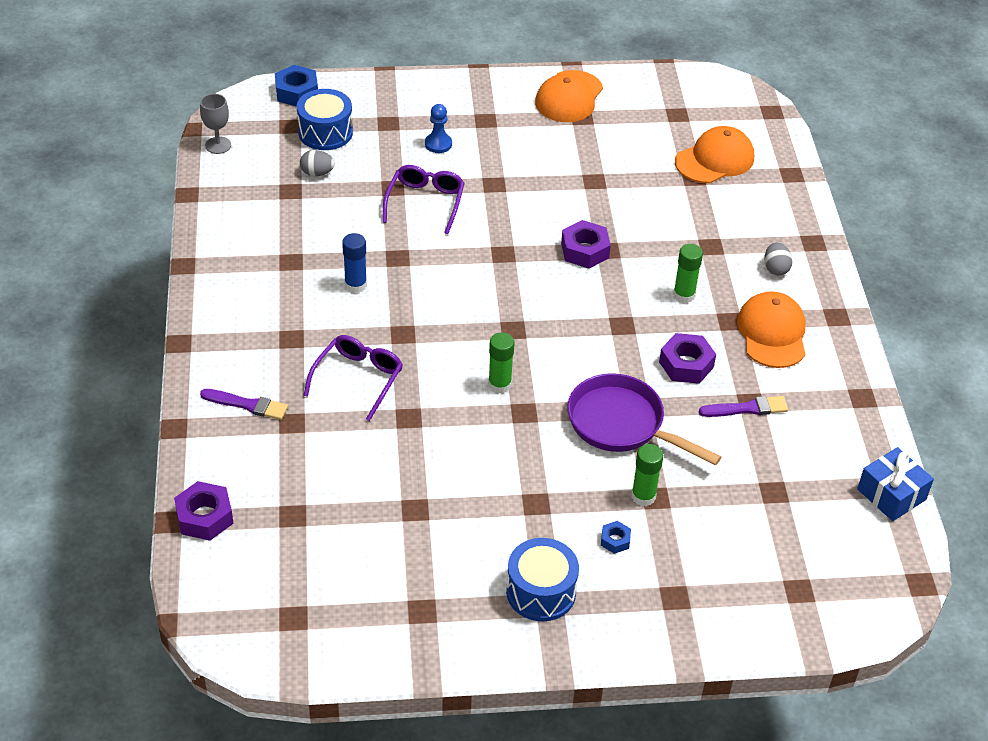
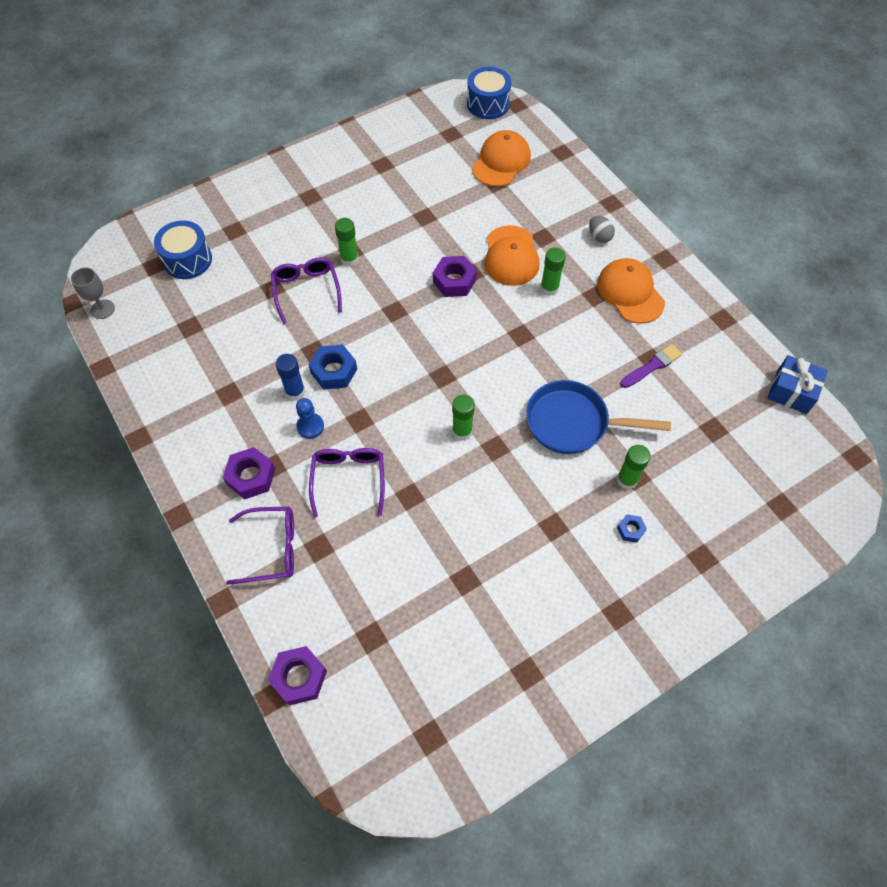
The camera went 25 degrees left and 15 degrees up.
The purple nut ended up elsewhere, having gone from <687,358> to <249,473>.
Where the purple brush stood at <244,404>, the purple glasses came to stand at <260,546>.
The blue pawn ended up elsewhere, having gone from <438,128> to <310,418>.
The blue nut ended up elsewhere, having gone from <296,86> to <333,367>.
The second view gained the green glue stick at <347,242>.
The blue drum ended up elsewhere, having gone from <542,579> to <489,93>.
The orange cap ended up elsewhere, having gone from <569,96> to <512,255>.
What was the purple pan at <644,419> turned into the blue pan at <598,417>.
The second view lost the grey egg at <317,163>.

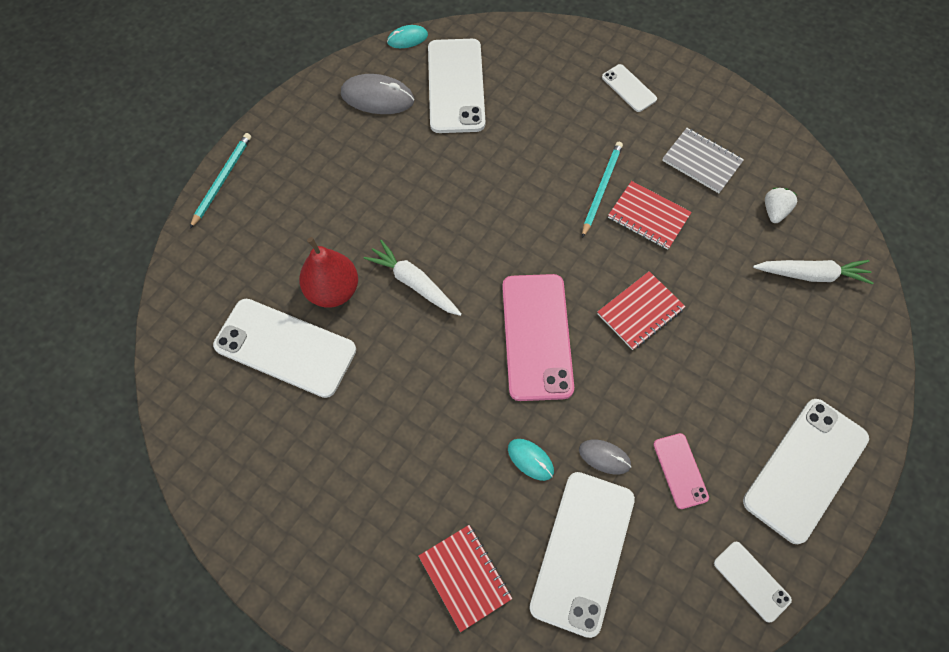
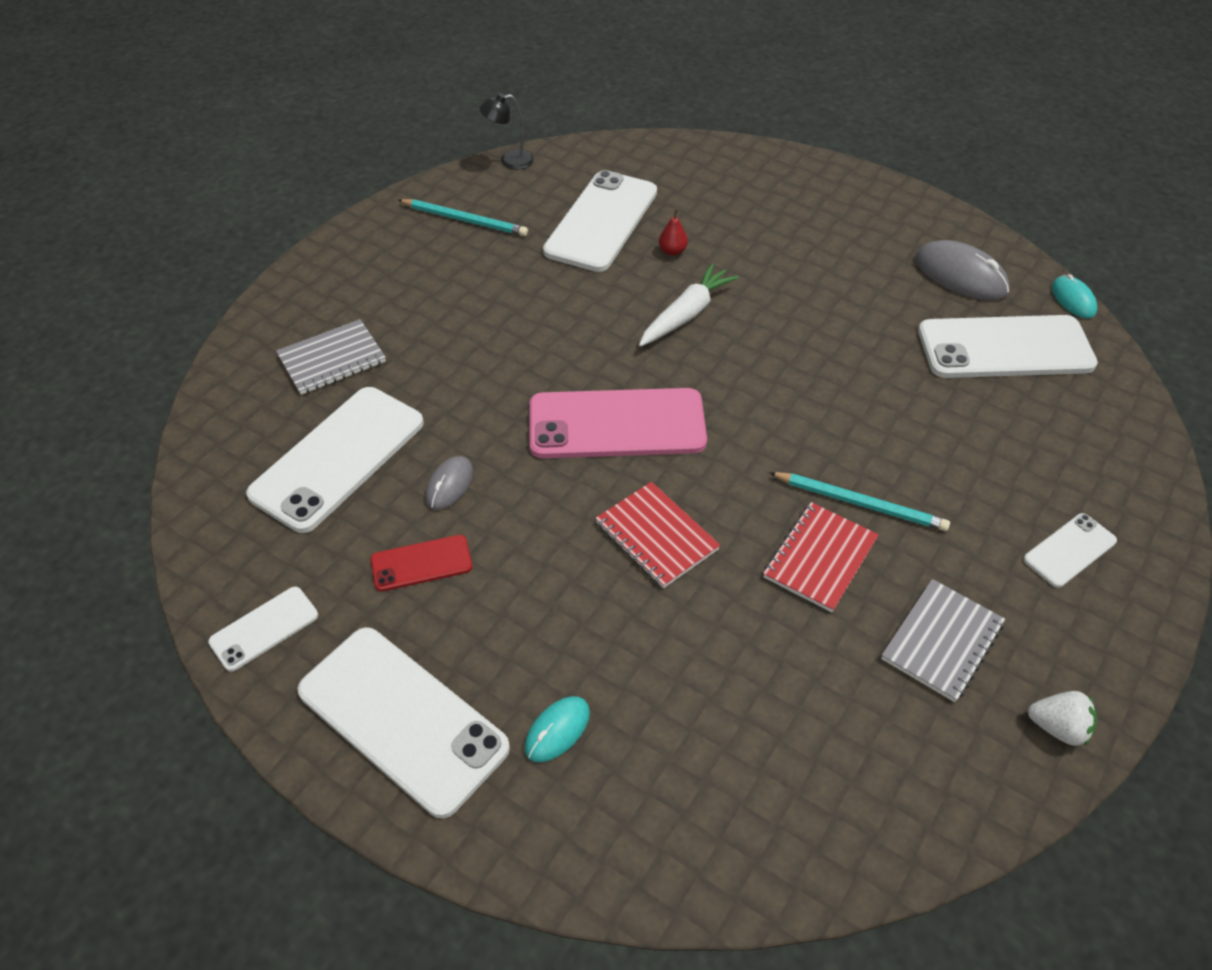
The camera went 90 degrees right and 15 degrees down.
The white phone at <582,555> ended up facing another way, 75 degrees counterclockwise from before.
What was the red notebook at <465,578> turned into the grey notebook at <331,357>.
What was the pink phone at <681,471> turned into the red phone at <421,563>.
The turquoise pencil ended up elsewhere, having gone from <220,180> to <463,217>.
The second view gained the black lamp at <507,131>.
The turquoise mouse ended up elsewhere, having gone from <531,460> to <557,729>.
The size of the red pear at <328,272> changed by a factor of 0.44.
The grey mouse at <377,94> ended up facing another way, 60 degrees counterclockwise from before.
The white strawberry ended up elsewhere, having gone from <781,205> to <1062,718>.
The second view lost the white carrot at <813,272>.

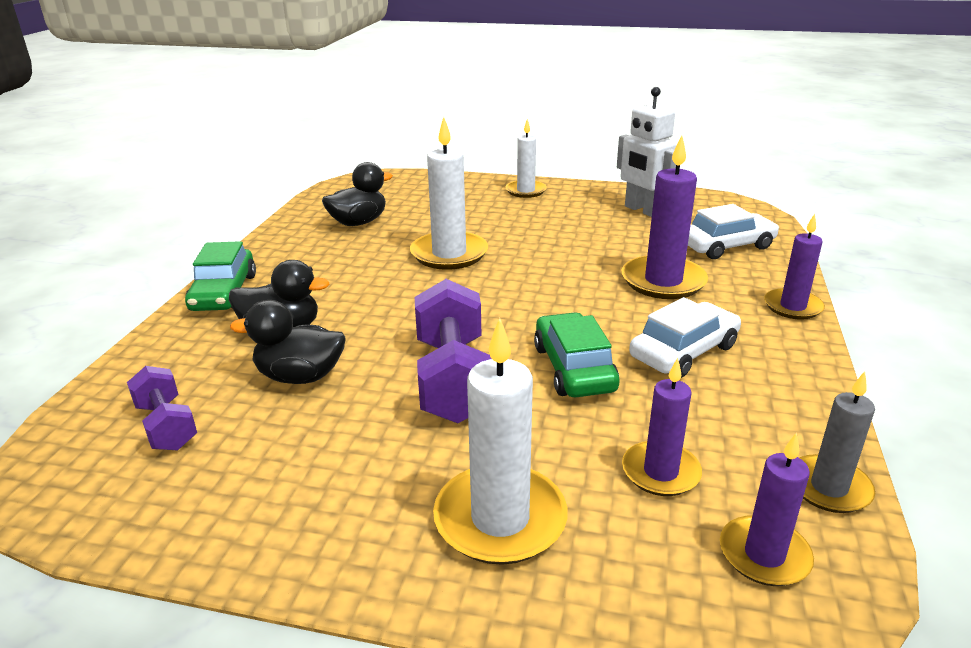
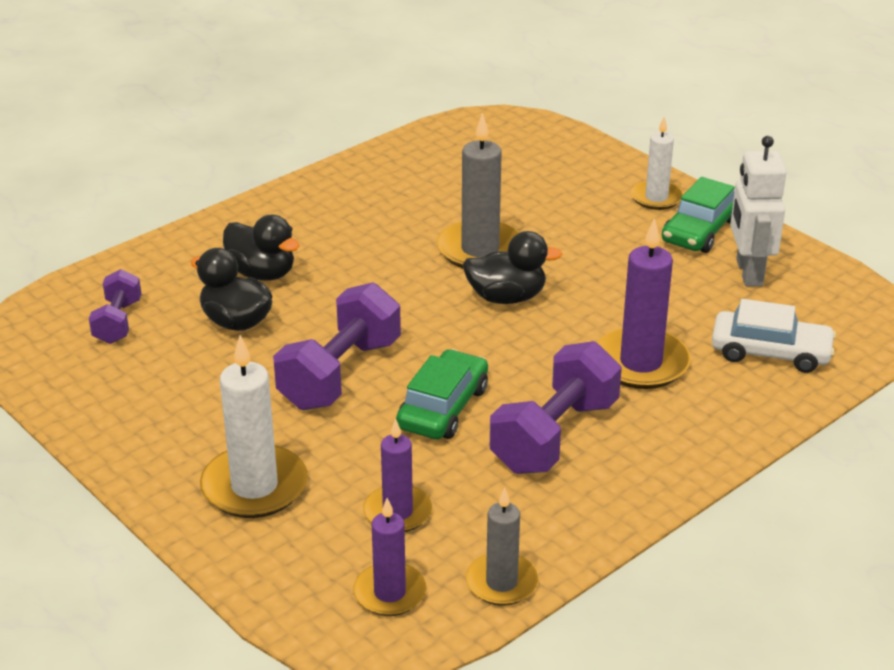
The camera went 35 degrees right and 5 degrees up.
What was the white candle at <449,193> turned into the grey candle at <478,190>.
The black duck ended up elsewhere, having gone from <357,194> to <512,267>.
Where the white car stood at <685,337>, the purple dumbbell came to stand at <556,407>.
The green car ended up elsewhere, having gone from <220,276> to <698,215>.
The second view lost the purple candle at <794,267>.

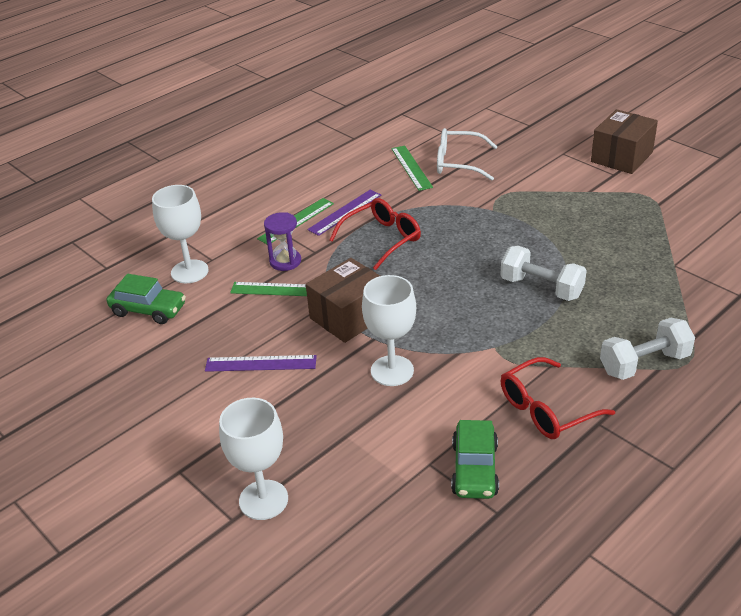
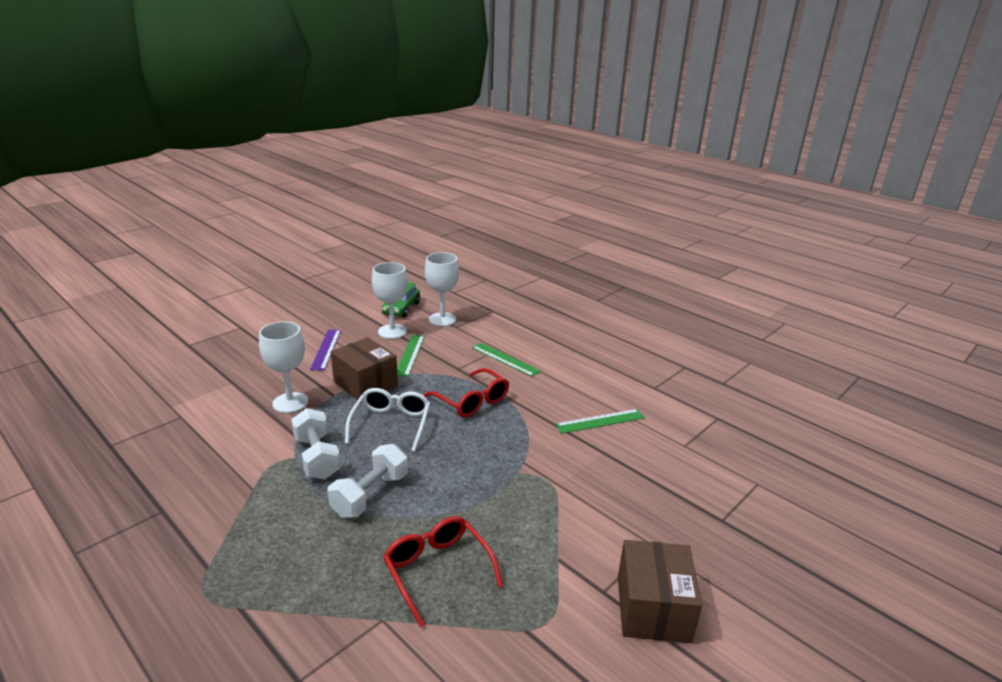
The camera went 85 degrees right and 10 degrees down.
The white dumbbell ended up elsewhere, having gone from <647,349> to <316,443>.
The white glasses ended up elsewhere, having gone from <467,154> to <387,420>.
The white goblet ended up elsewhere, having gone from <253,459> to <390,300>.
The red glasses ended up elsewhere, having gone from <558,398> to <443,572>.
The brown box at <624,141> ended up facing another way, 60 degrees clockwise from before.
The second view lost the purple hourglass at <282,241>.
The second view lost the purple ruler at <344,213>.
The second view lost the green car at <475,459>.

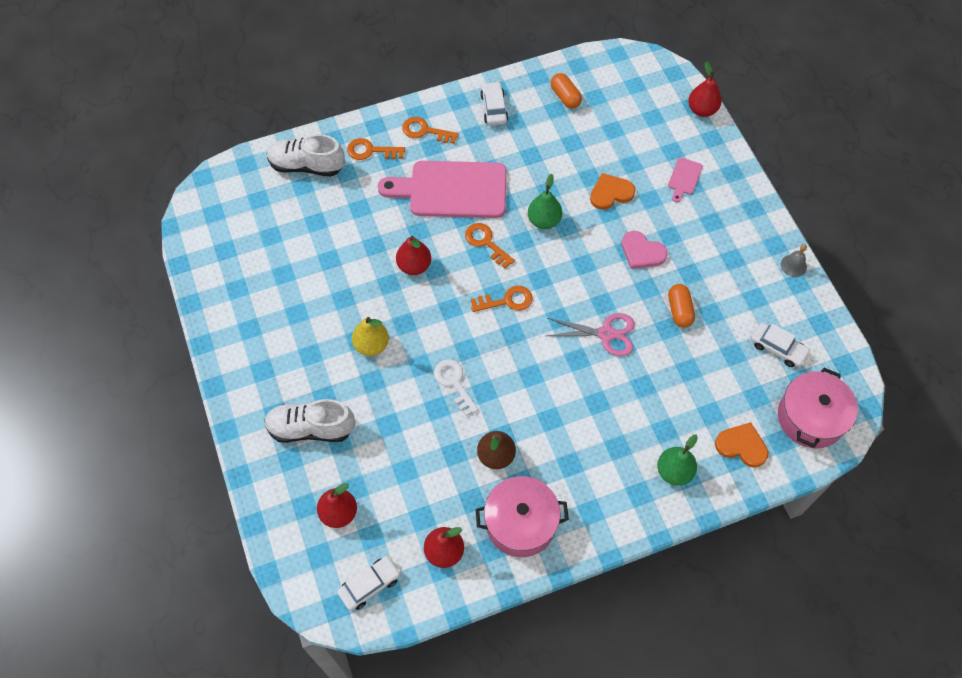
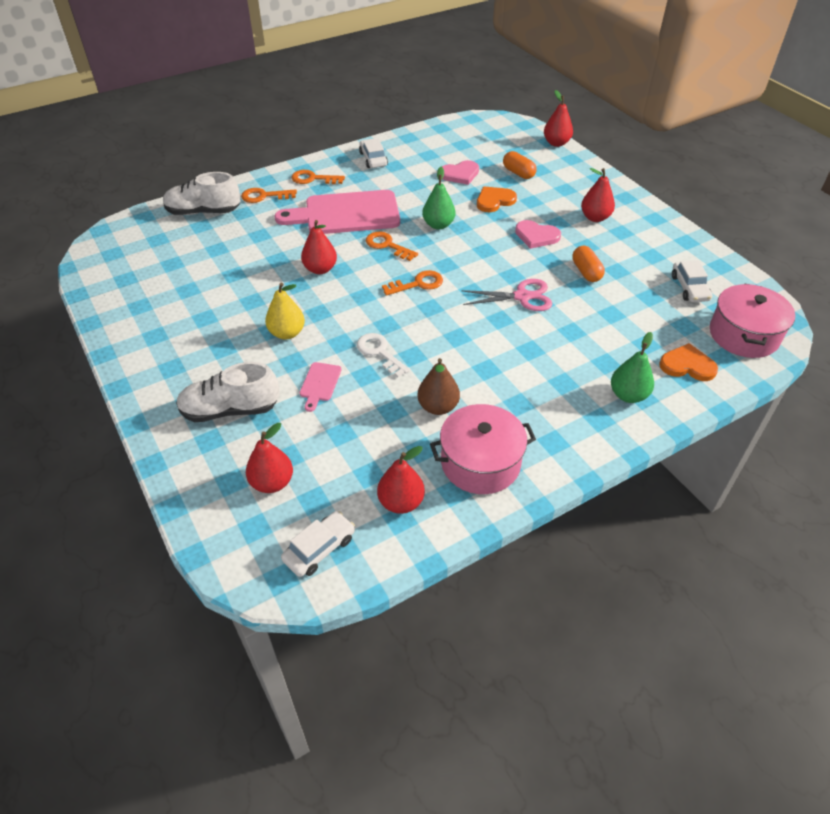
The camera went 10 degrees left and 15 degrees down.
The pink cutting board ended up elsewhere, having gone from <685,180> to <321,387>.
The second view gained the pink heart at <460,172>.
The orange capsule ended up elsewhere, having gone from <566,91> to <520,165>.
The second view gained the red pear at <598,195>.
The white car at <781,345> ended up facing another way, 60 degrees clockwise from before.
The second view lost the grey bell at <794,260>.

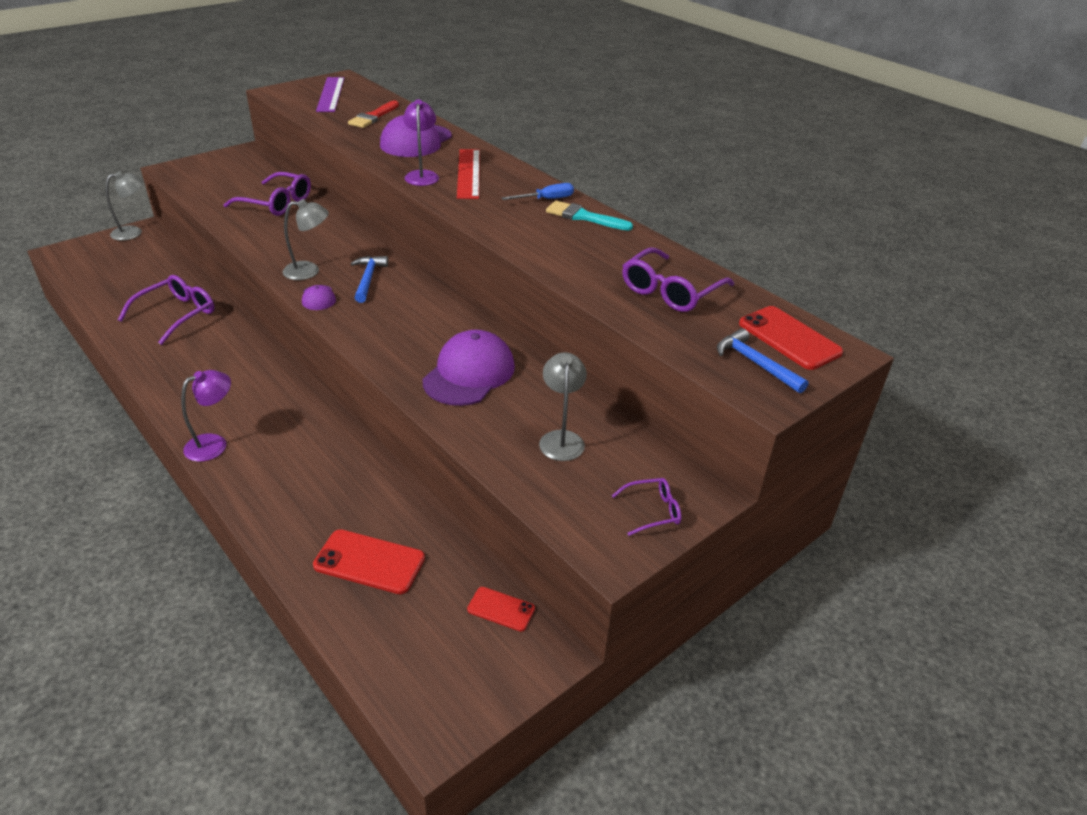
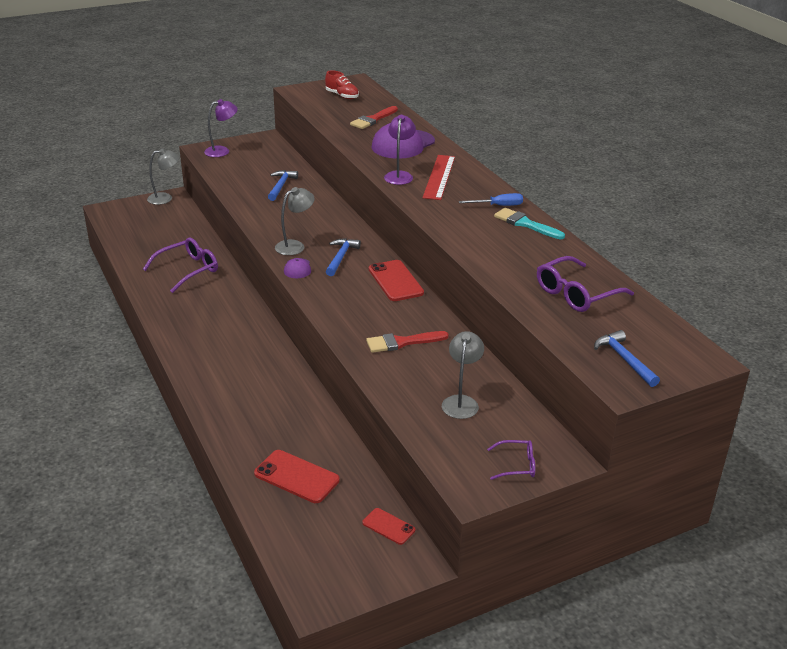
The camera went 15 degrees right and 5 degrees down.
The purple lamp ended up elsewhere, having gone from <206,416> to <221,128>.
Where the purple glasses stood at <267,194>, the blue hammer came to stand at <283,185>.
The grey lamp at <306,239> ended up facing another way, 45 degrees counterclockwise from before.
Where the purple ruler stood at <330,94>, the red shoe came to stand at <342,84>.
Where the purple cap stood at <468,368>, the red brush came to stand at <407,342>.
The red phone ended up elsewhere, having gone from <791,338> to <396,280>.

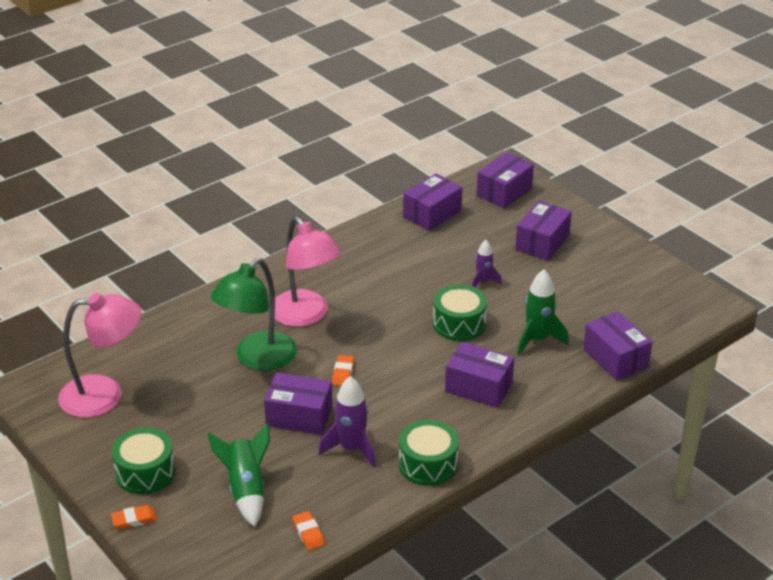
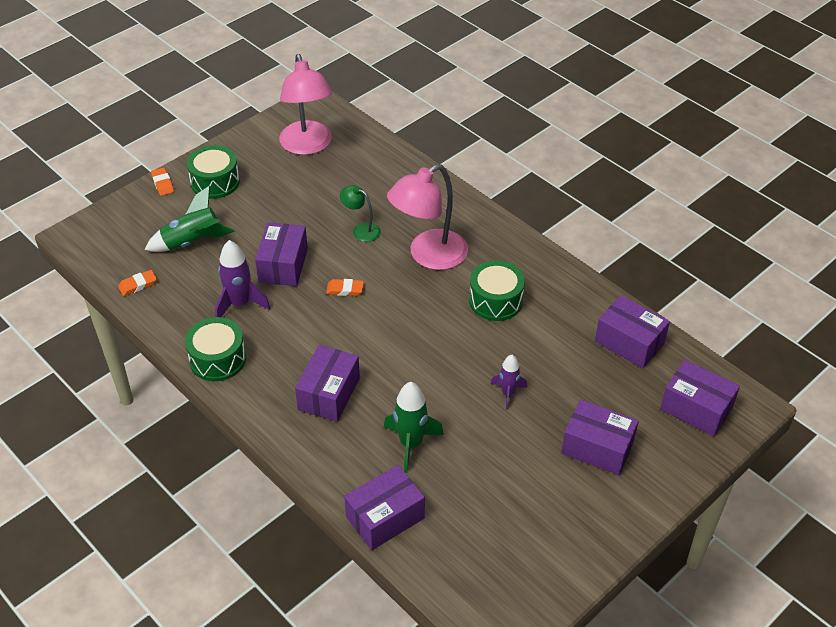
The camera went 85 degrees right and 10 degrees up.
The size of the green lamp at <254,314> changed by a factor of 0.49.
The green drum ended up elsewhere, having gone from <460,312> to <497,290>.

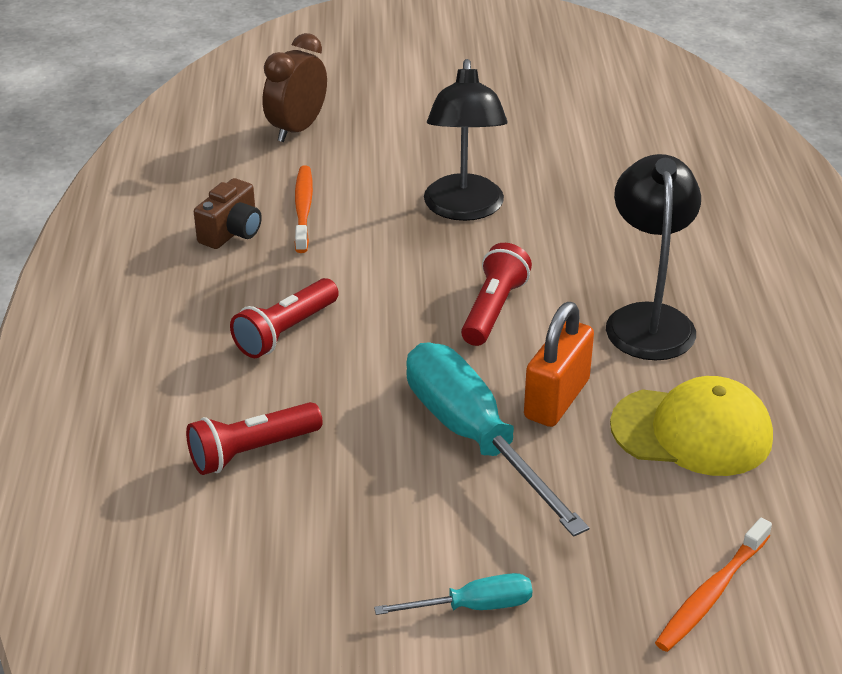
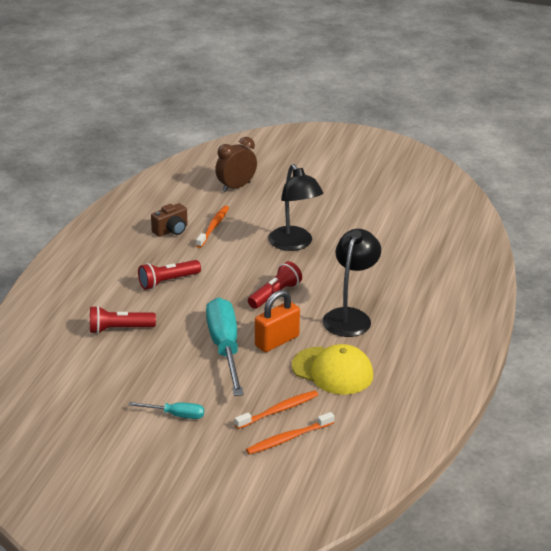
The camera went 20 degrees right and 5 degrees down.
The second view gained the orange toothbrush at <276,409>.
The black lamp at <465,140> ended up facing another way, 45 degrees counterclockwise from before.

